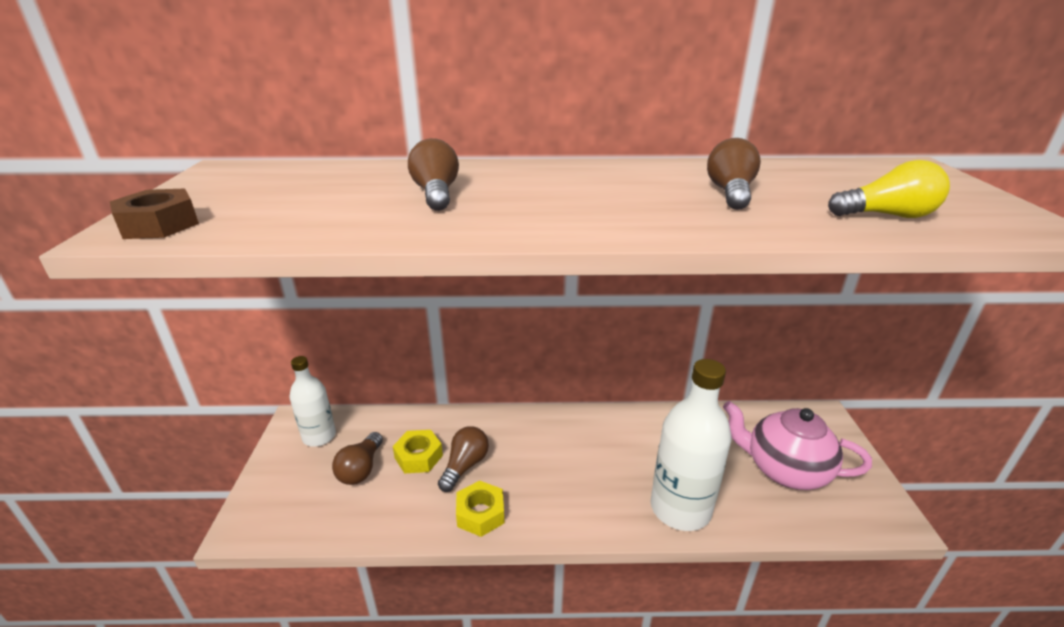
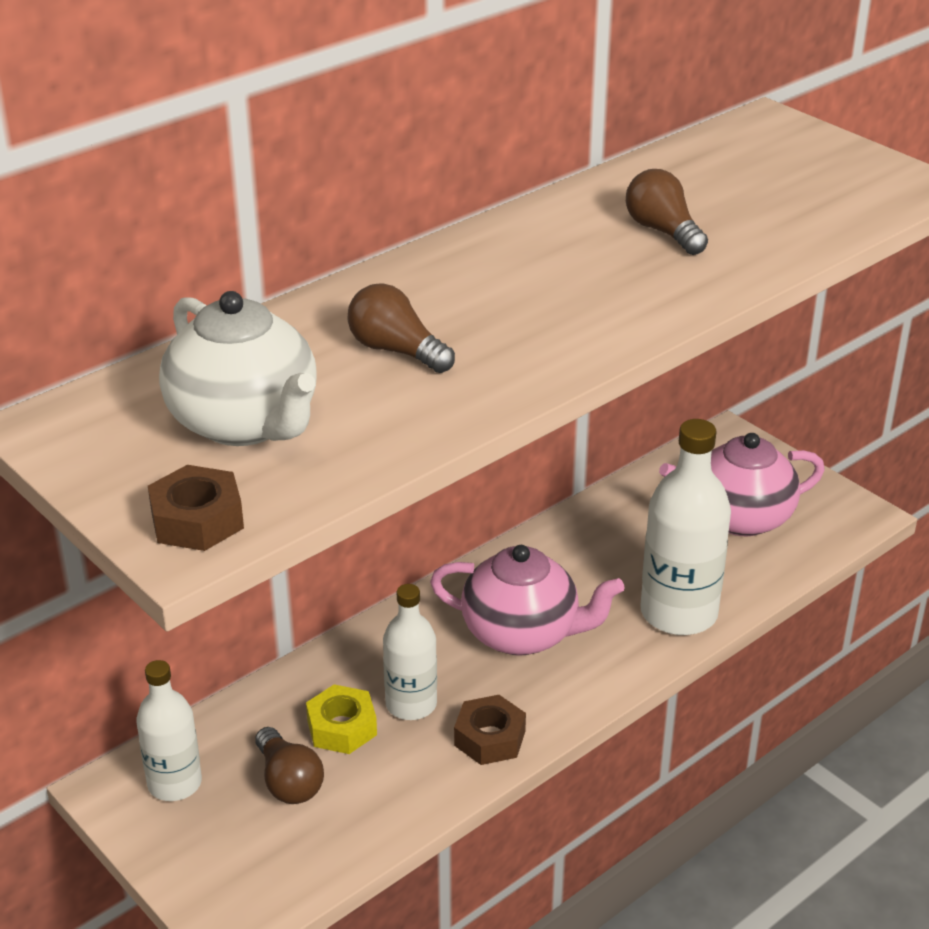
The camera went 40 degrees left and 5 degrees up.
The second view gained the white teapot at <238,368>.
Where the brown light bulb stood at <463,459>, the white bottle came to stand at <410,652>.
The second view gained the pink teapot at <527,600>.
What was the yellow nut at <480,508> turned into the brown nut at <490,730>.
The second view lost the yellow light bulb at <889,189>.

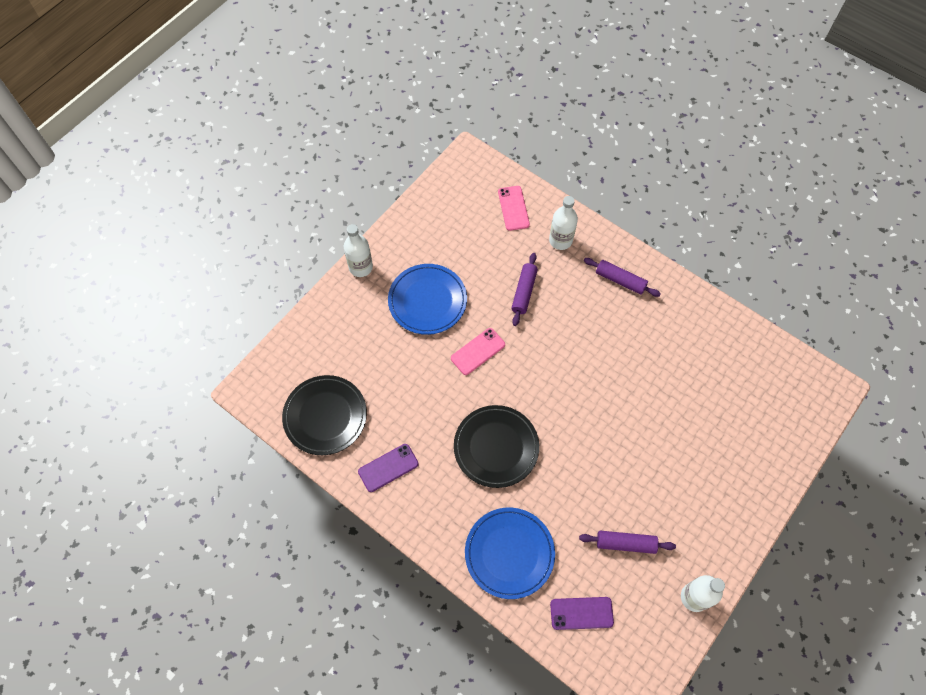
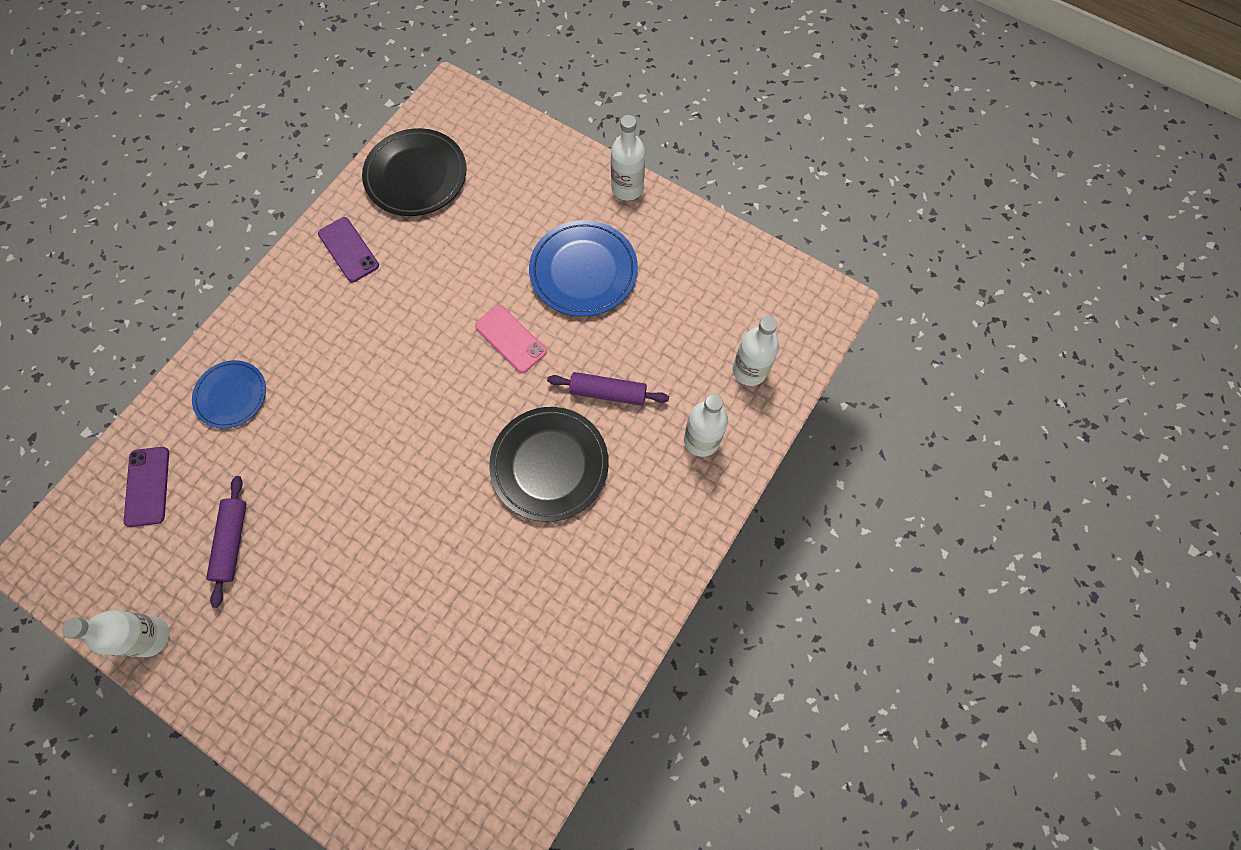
The camera went 85 degrees right and 5 degrees up.
The size of the blue plate at <510,553> changed by a factor of 0.63.
The black plate ended up elsewhere, having gone from <496,446> to <549,464>.
Where the pink phone stood at <514,208>, the white bottle came to stand at <756,351>.
The second view lost the purple rolling pin at <622,277>.

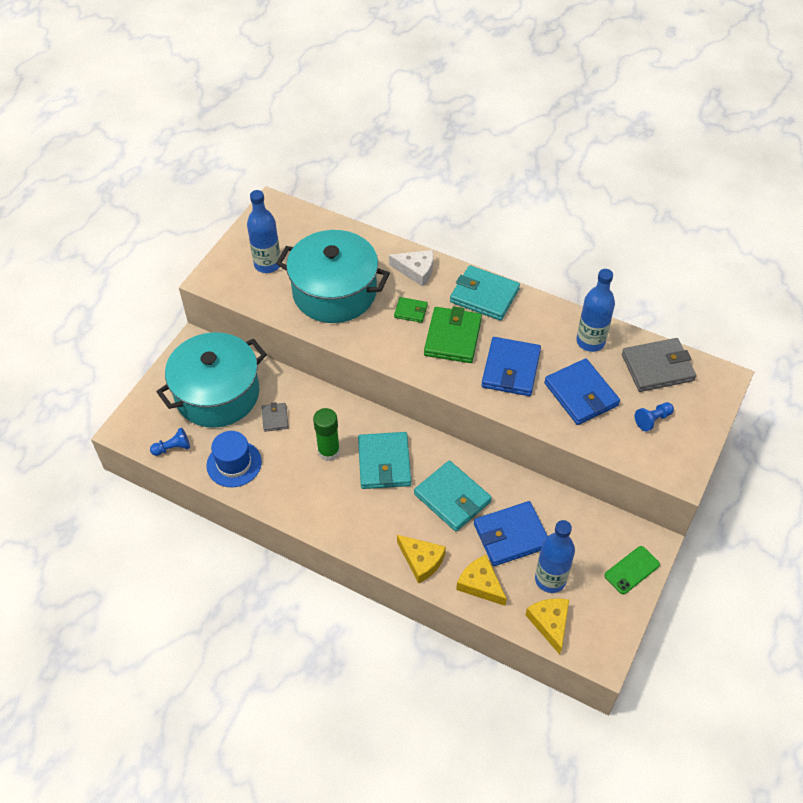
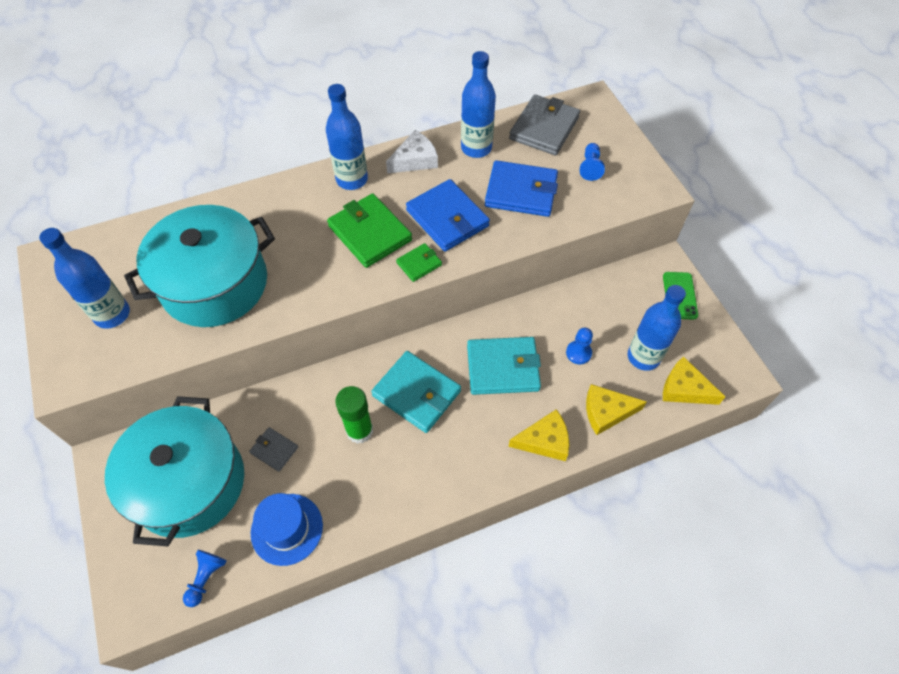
The camera went 50 degrees left and 5 degrees up.
Where the turquoise wallet stood at <485,293>, the blue bottle came to stand at <347,137>.
The white cheese ended up elsewhere, having gone from <411,268> to <412,151>.
The green wallet ended up elsewhere, having gone from <411,310> to <419,262>.
Where the blue wallet stood at <511,533>, the blue pawn came to stand at <579,346>.

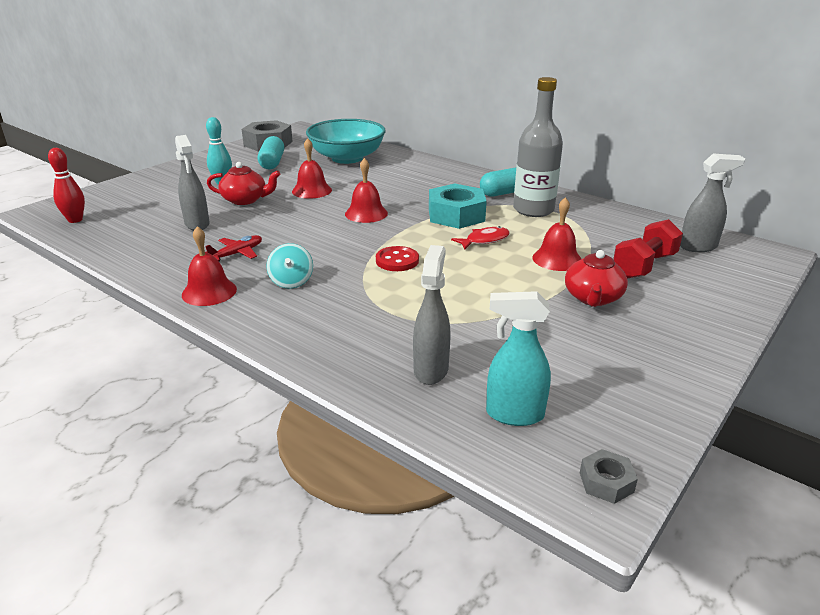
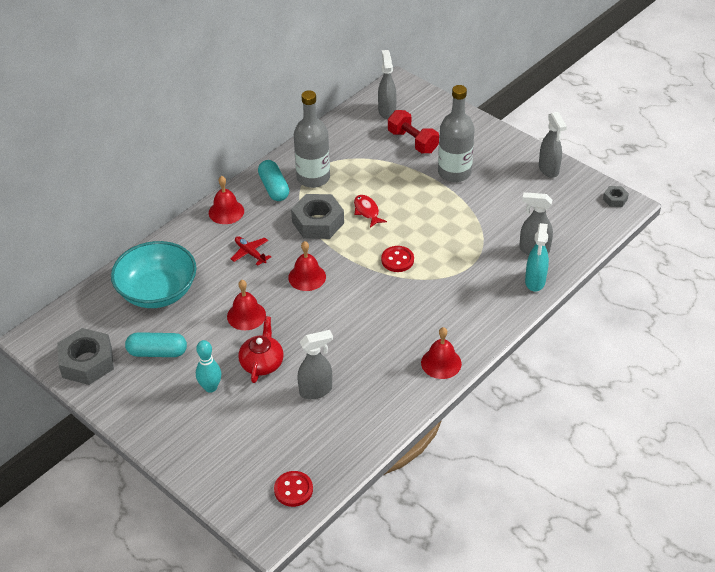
The camera went 85 degrees left and 15 degrees up.
The red bell ended up elsewhere, having gone from <557,234> to <226,200>.
The red plane ended up elsewhere, having gone from <233,248> to <251,251>.
Where the red bowling pin stood at <66,185>, the red button came to stand at <293,489>.
What was the turquoise nut at <458,206> turned into the grey nut at <317,216>.
Where the red teapot stood at <596,278>, the grey bottle came to stand at <456,133>.
The turquoise spray bottle ended up elsewhere, having gone from <518,358> to <537,257>.
The second view gained the grey spray bottle at <553,145>.
The second view lost the turquoise spinning top at <289,266>.

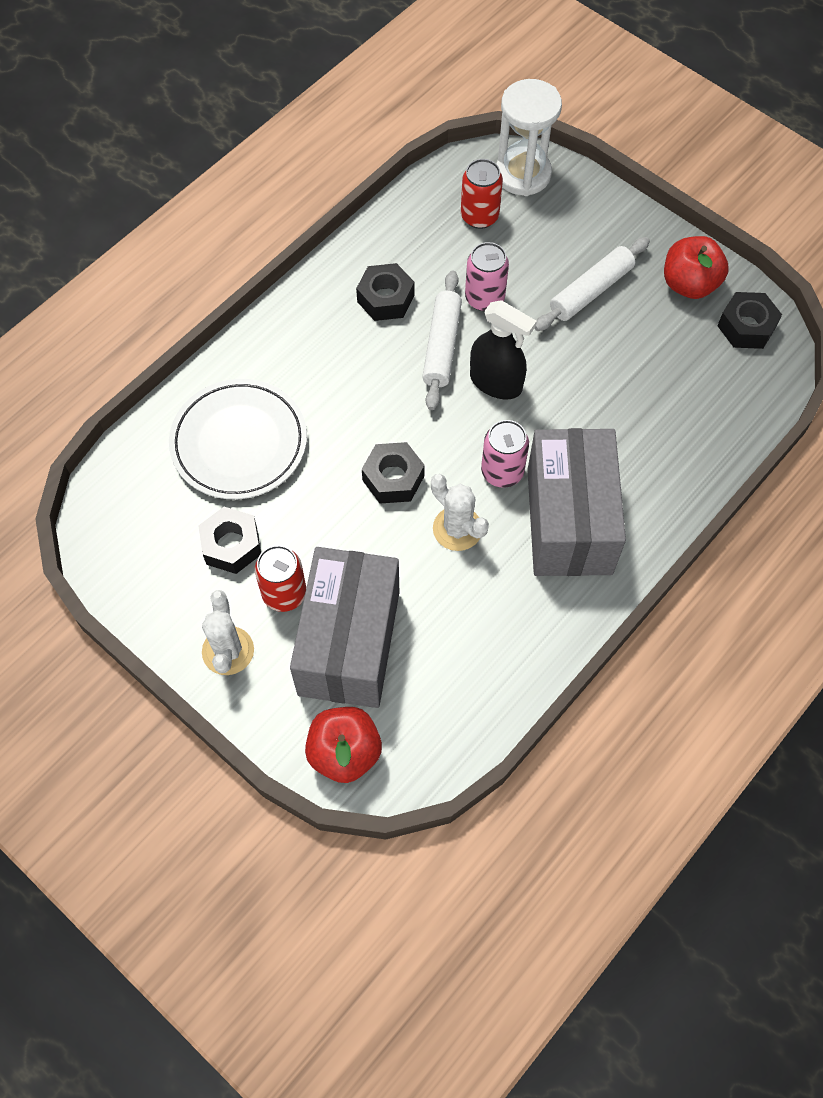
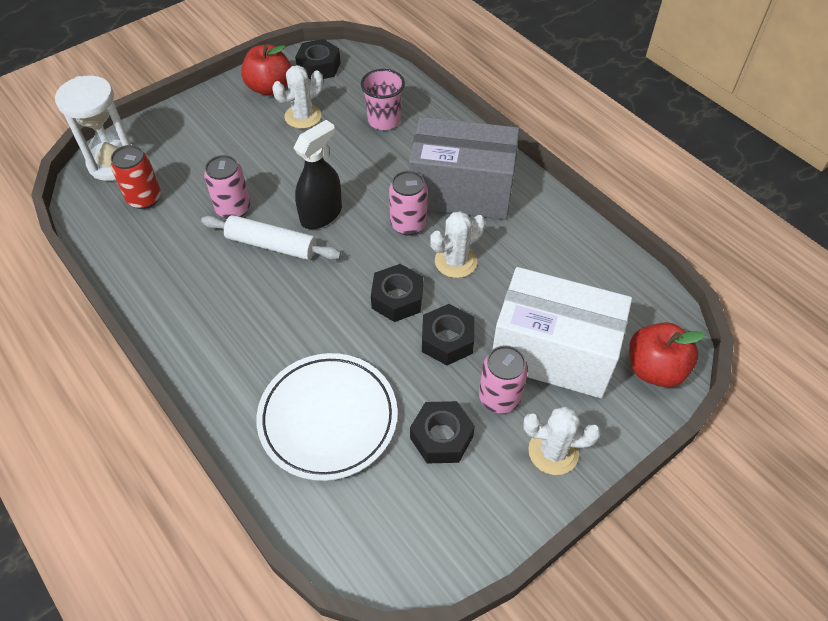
The camera went 80 degrees left and 10 degrees down.
The second view gained the white cactus at <297,97>.
The second view gained the pink cup at <383,99>.
The black nut ended up elsewhere, having gone from <385,292> to <448,334>.
What was the red can at <280,578> turned into the pink can at <503,379>.
What was the grey box at <344,627> turned into the white box at <562,332>.
The second view lost the white rolling pin at <592,284>.

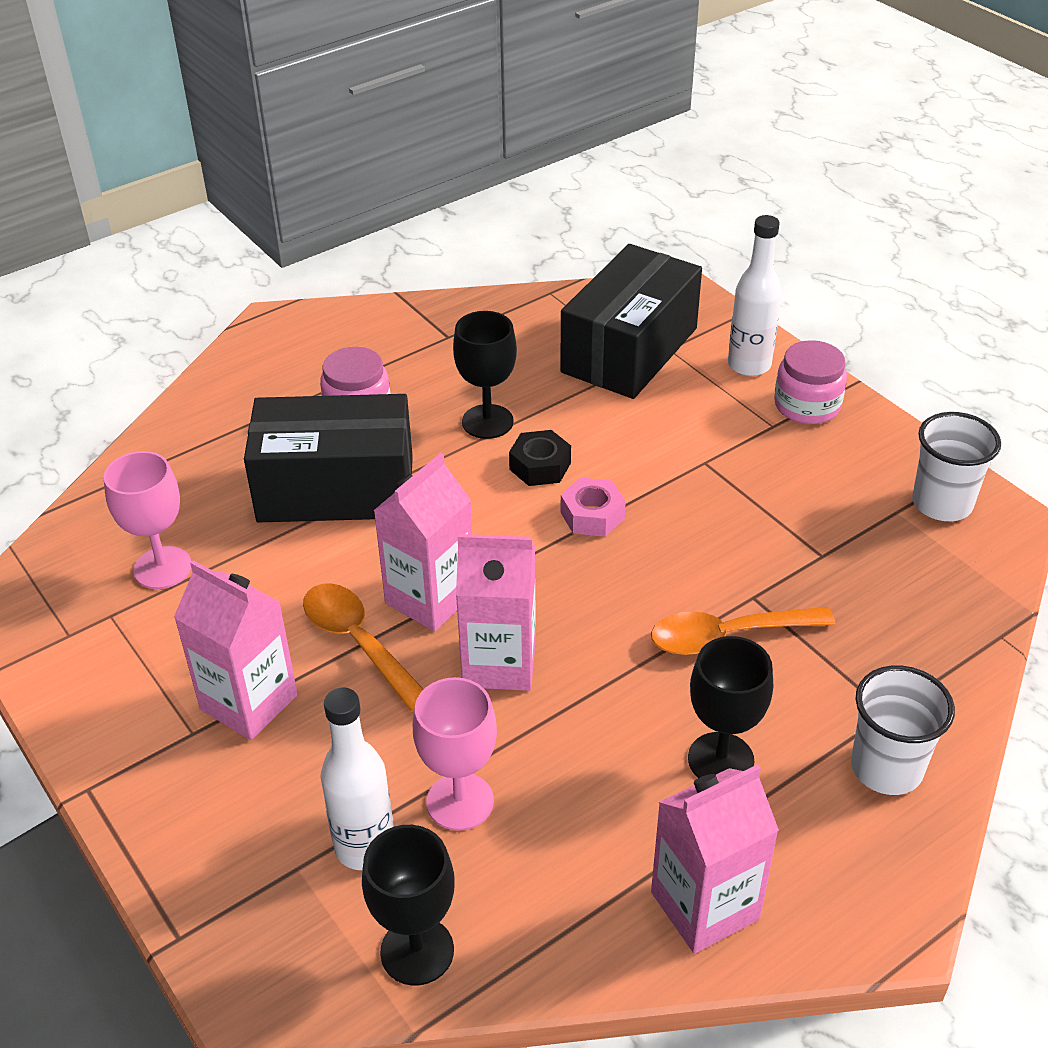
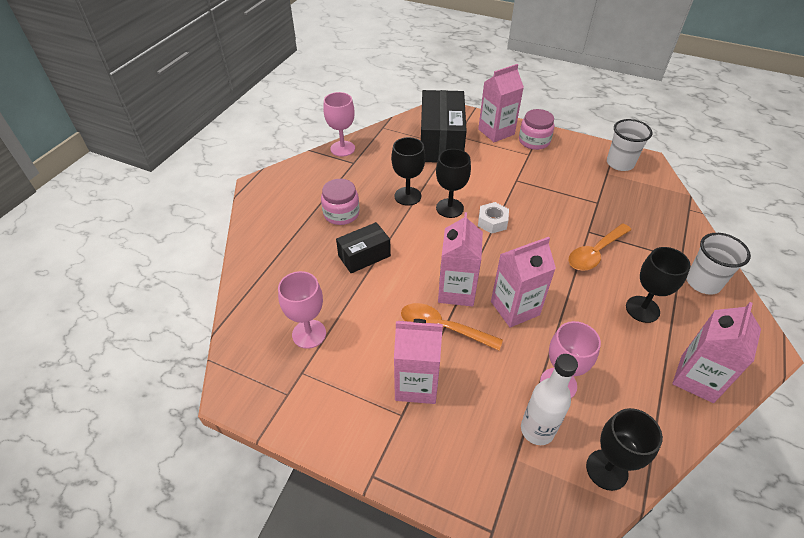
The camera went 30 degrees left and 5 degrees up.
The second view gained the pink goblet at <339,124>.
The size of the black box at <328,458> changed by a factor of 0.54.
Where the black nut stood at <540,458>, the black goblet came to stand at <453,183>.
Where the white bottle stood at <754,295>, the pink carton came to stand at <501,103>.
What was the pink nut at <593,507> turned into the white nut at <493,218>.

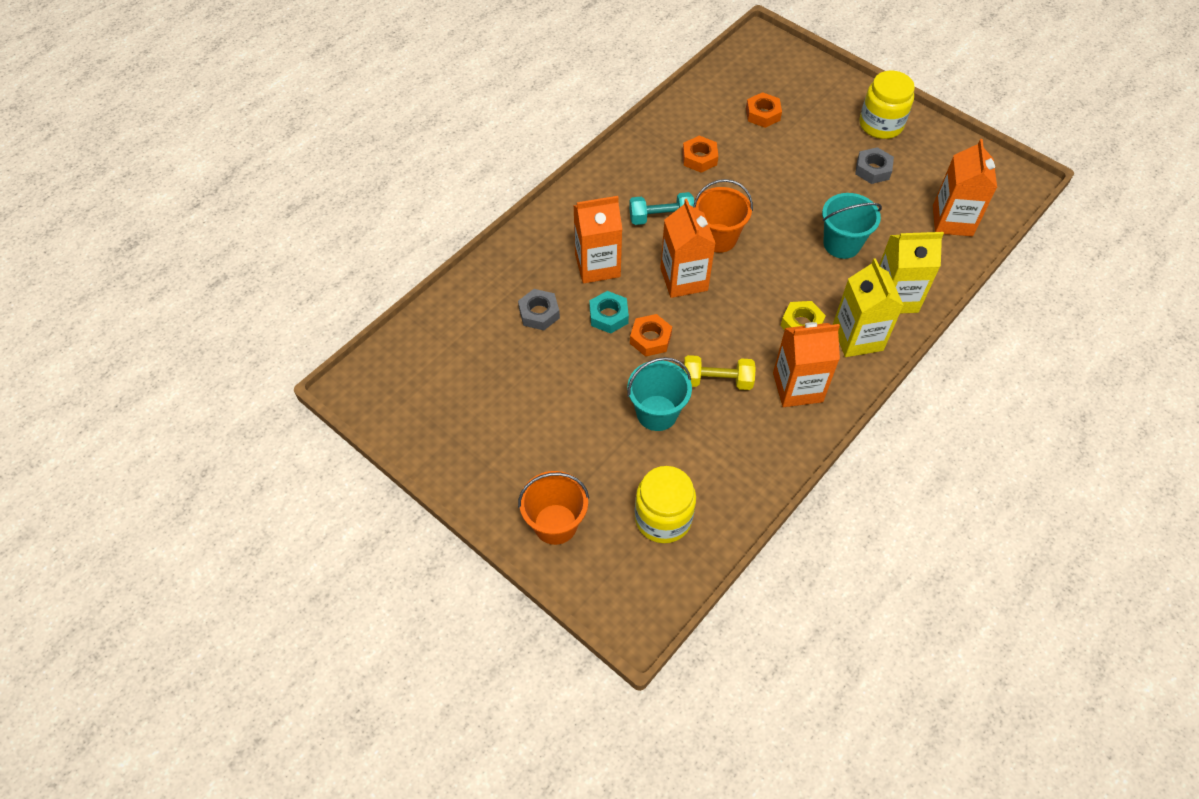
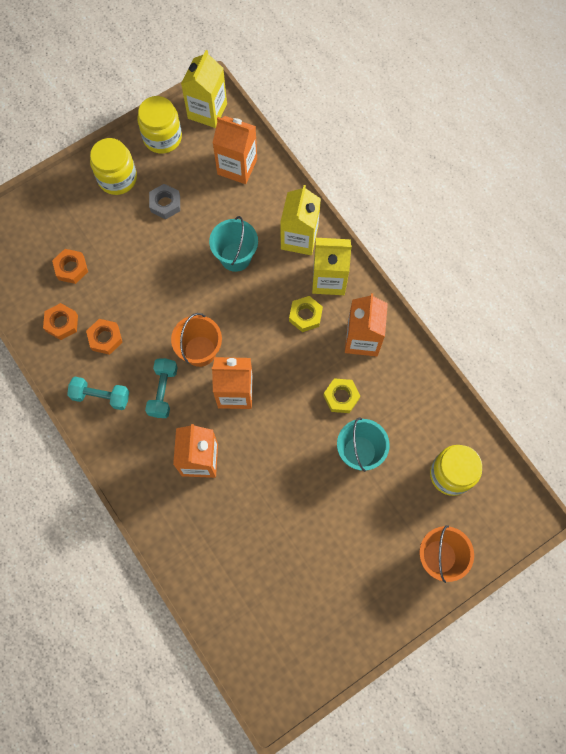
The camera went 75 degrees left and 15 degrees up.
The orange nut ended up elsewhere, having gone from <651,335> to <60,321>.
The second view gained the turquoise dumbbell at <98,393>.
The second view gained the yellow jar at <159,125>.
The second view gained the yellow carton at <204,89>.
Where the yellow dumbbell stood at <719,372>, the yellow nut came to stand at <341,395>.
The second view lost the grey nut at <539,309>.
The second view lost the turquoise nut at <609,312>.

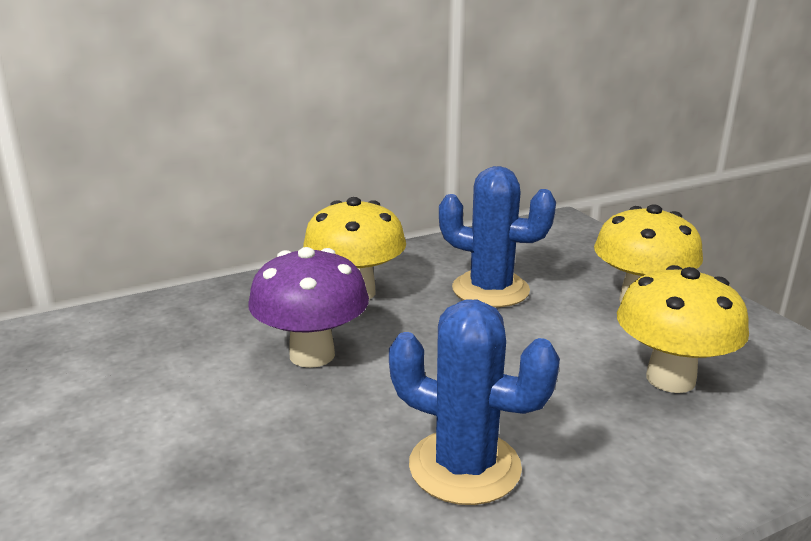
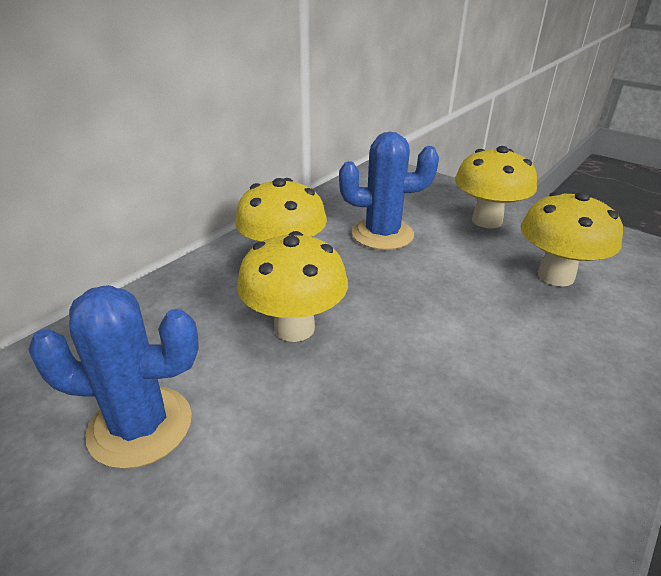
The camera went 25 degrees left and 10 degrees up.
The blue cactus ended up elsewhere, having gone from <474,402> to <113,377>.
What was the purple mushroom at <308,307> turned into the yellow mushroom at <292,286>.

